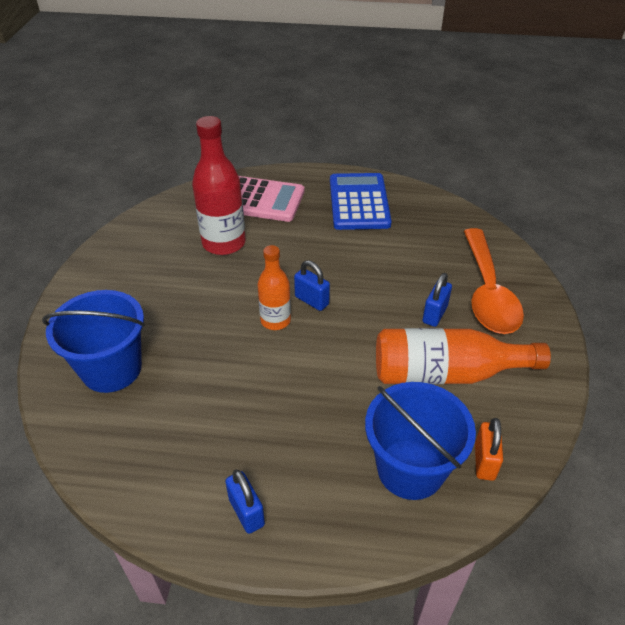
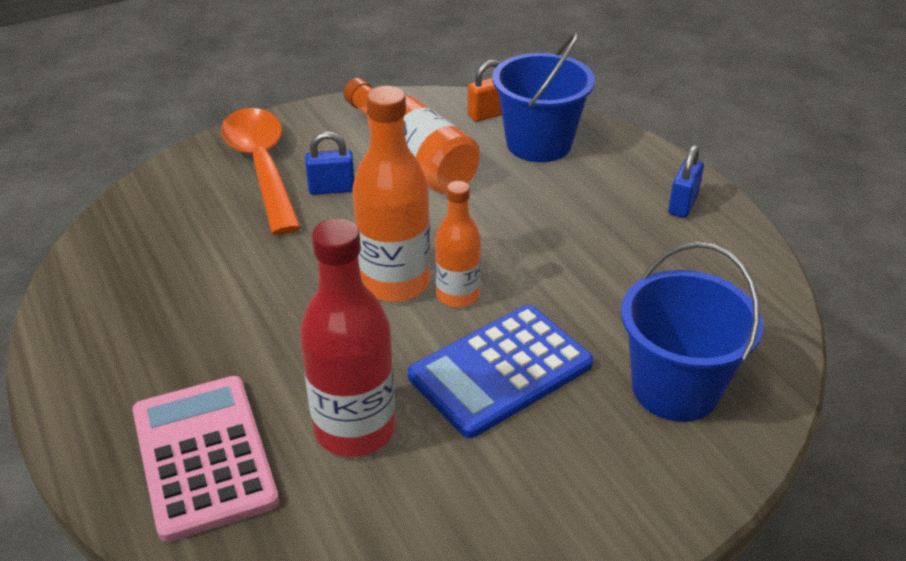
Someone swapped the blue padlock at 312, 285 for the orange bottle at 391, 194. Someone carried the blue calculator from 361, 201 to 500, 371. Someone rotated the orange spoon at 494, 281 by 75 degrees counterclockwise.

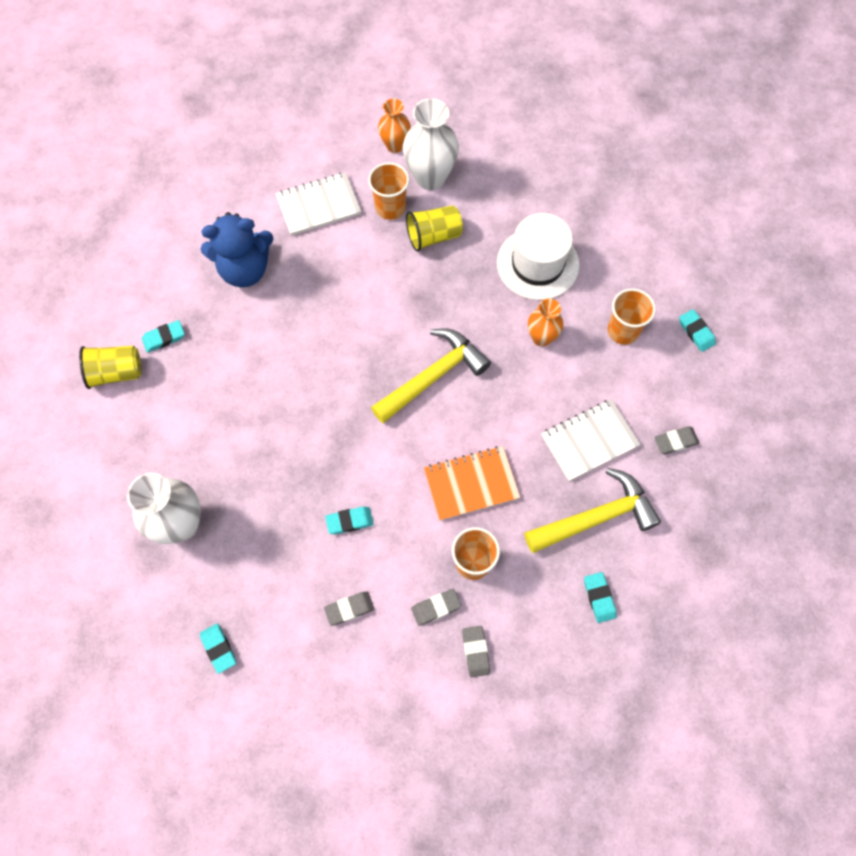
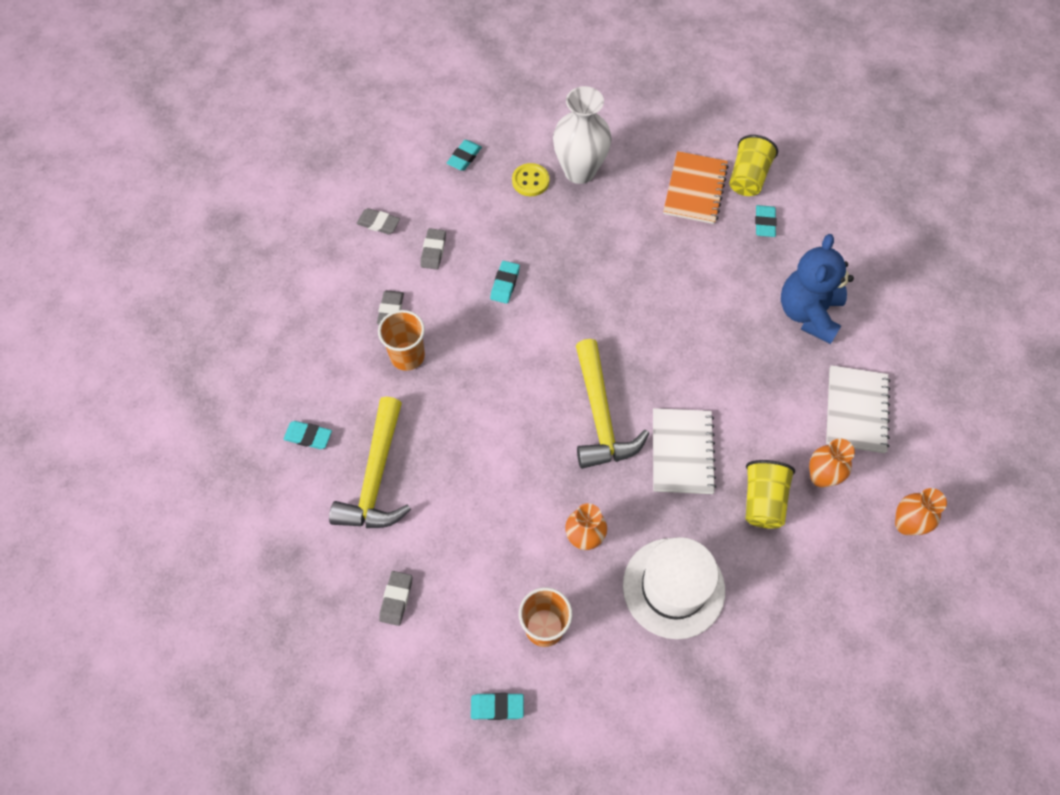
Someone rotated the turquoise eraser at 218, 648 by 60 degrees counterclockwise. Someone swapped the orange cup at 388, 191 for the orange vase at 832, 463. Someone took away the white vase at 431, 144. Someone carried the orange notebook from 472, 483 to 696, 187. Someone carried the grey eraser from 476, 651 to 378, 221. Someone carried the white notebook from 590, 440 to 684, 451. Someone put down the yellow button at 530, 179.

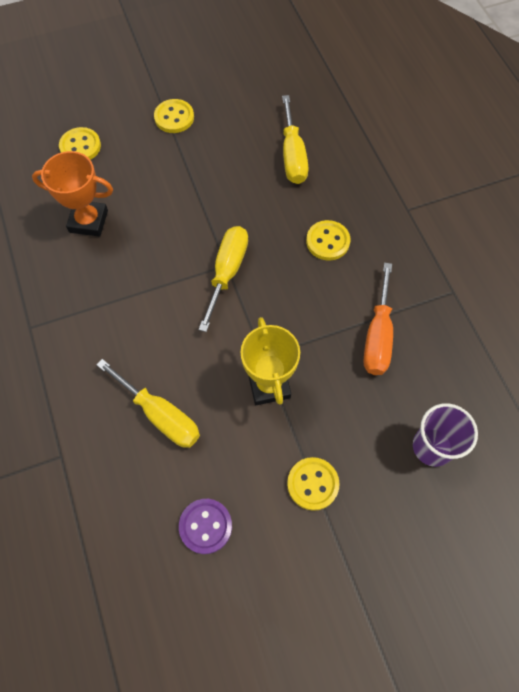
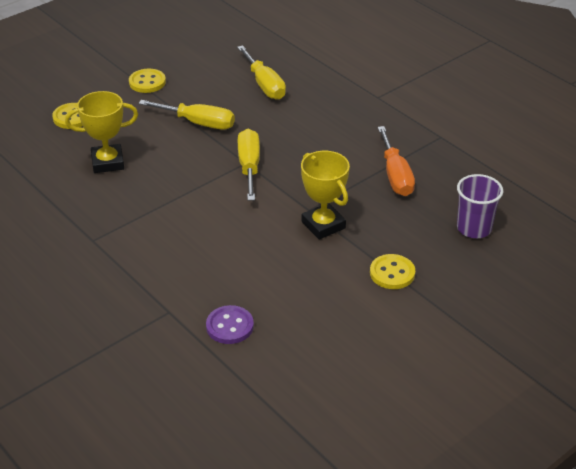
Someone repainted the orange trophy at 72, 194, which became the yellow trophy at 101, 132. Someone carried the yellow screwdriver from 148, 403 to 187, 115. Someone carried the purple button from 205, 526 to 230, 324. Someone took away the yellow button at 328, 240.

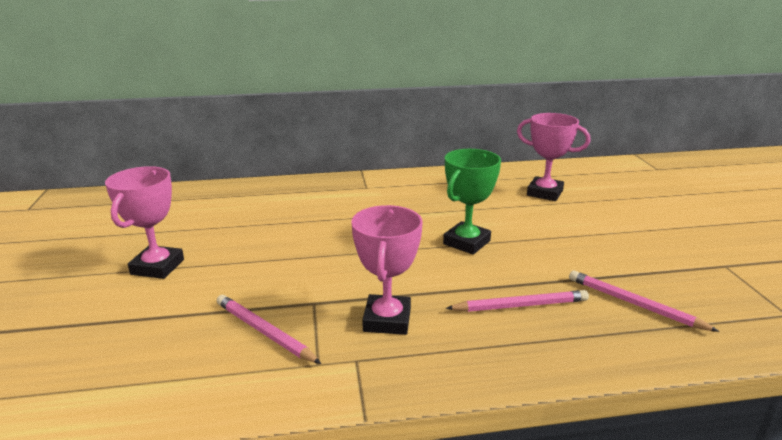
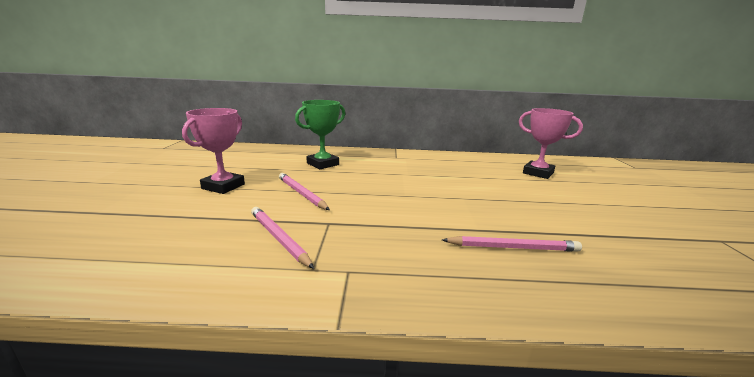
Someone took away the pink trophy at 387, 270. Someone carried the green trophy from 472, 202 to 320, 134. Someone carried the pink pencil from 644, 301 to 304, 191.

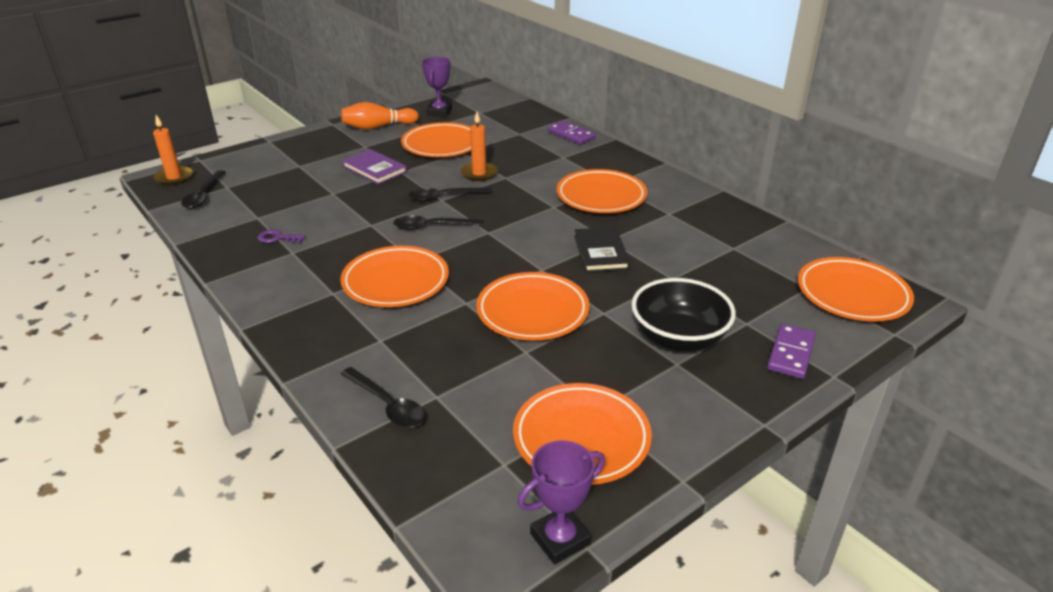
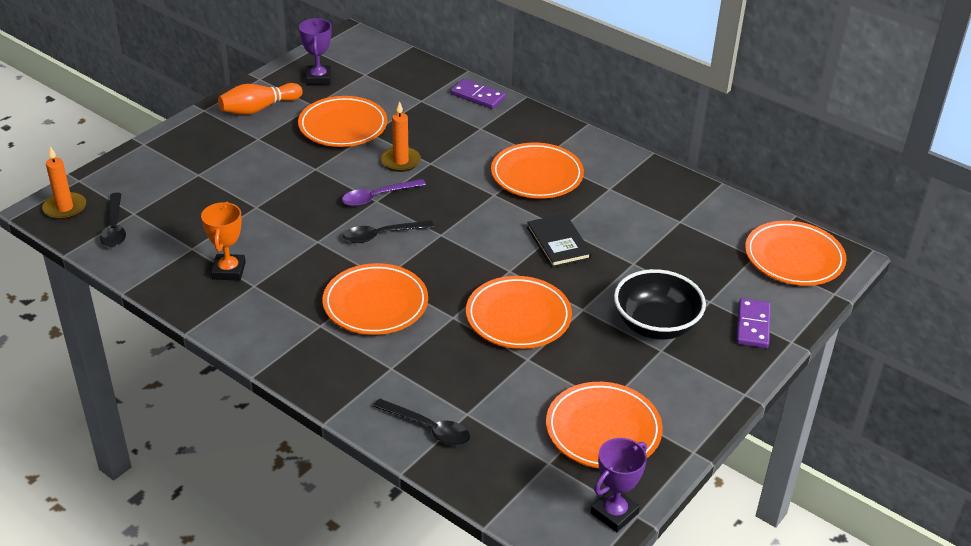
Someone swapped the purple key at 282, 236 for the orange trophy at 223, 241. Someone took away the purple book at 374, 166. Someone repainted the black spoon at 450, 194, which became the purple spoon at 384, 192.

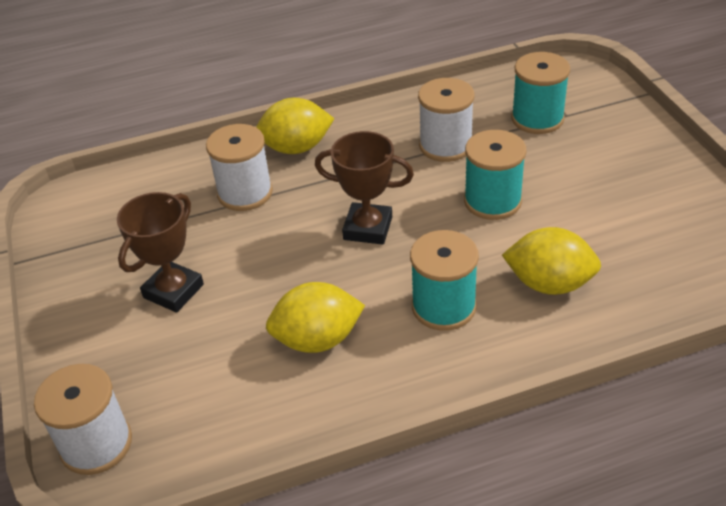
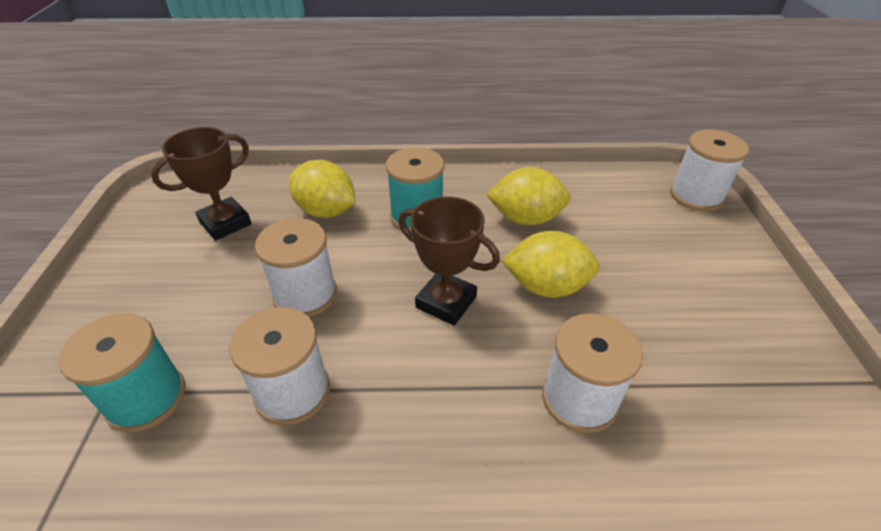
Someone carried the brown trophy from 160, 252 to 201, 184. Someone carried the yellow lemon from 295, 126 to 550, 264. Someone repainted the turquoise spool at 495, 175, which became the white spool at 296, 267.

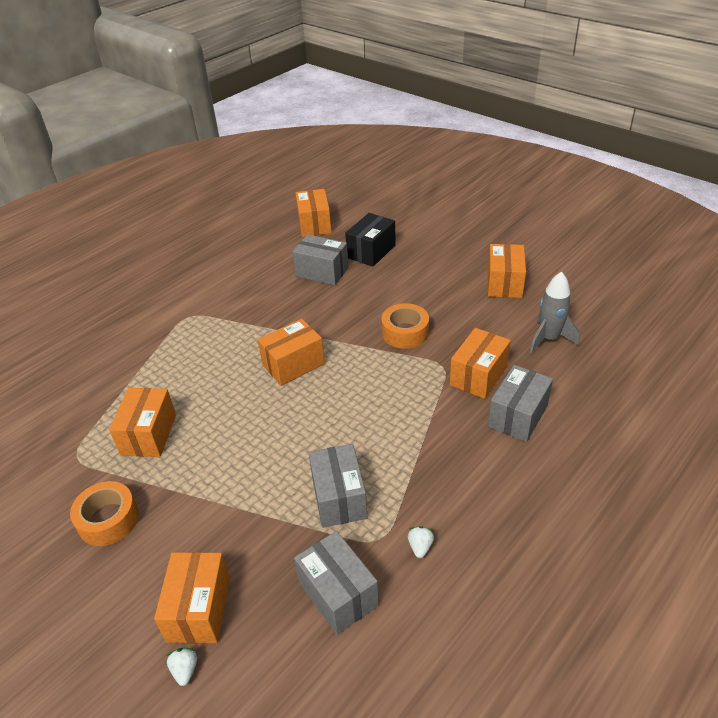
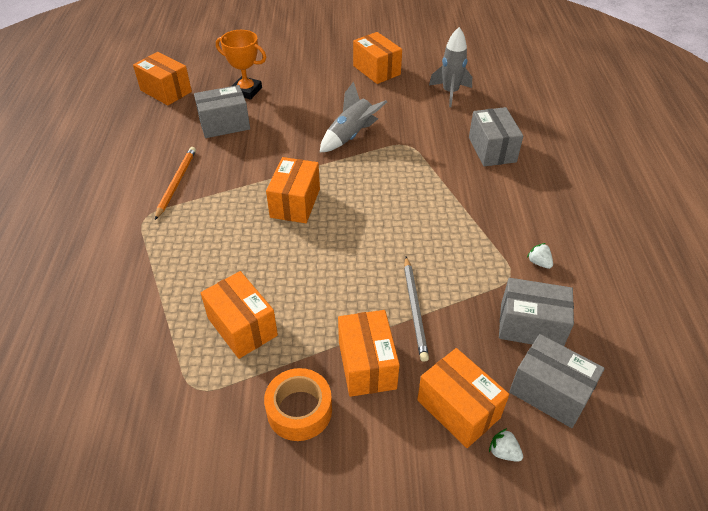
Someone carried the grey box from 338, 486 to 557, 381. Someone swapped the black box at 370, 240 for the orange trophy at 241, 65. Someone swapped the orange tape at 405, 326 for the grey rocket at 353, 116. Someone carried the orange box from 480, 363 to 369, 353. Someone put down the orange pencil at 175, 183. Someone put down the grey pencil at 416, 309.

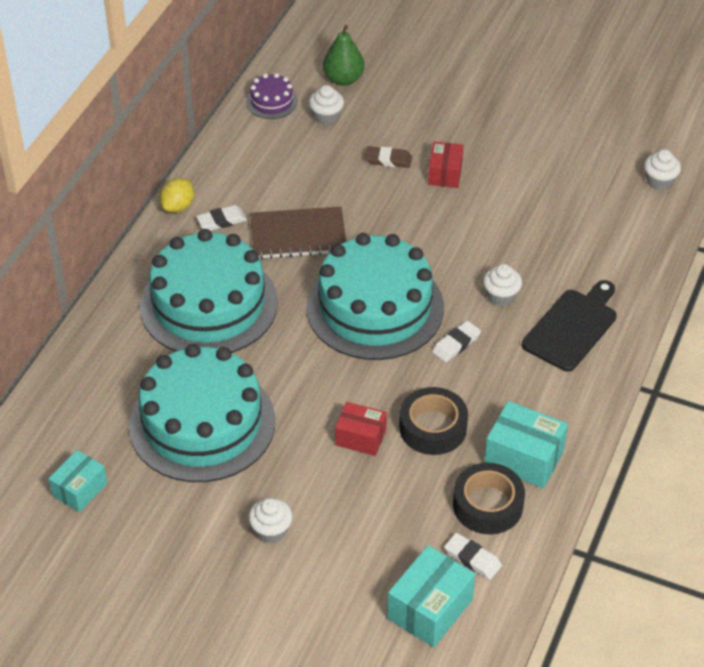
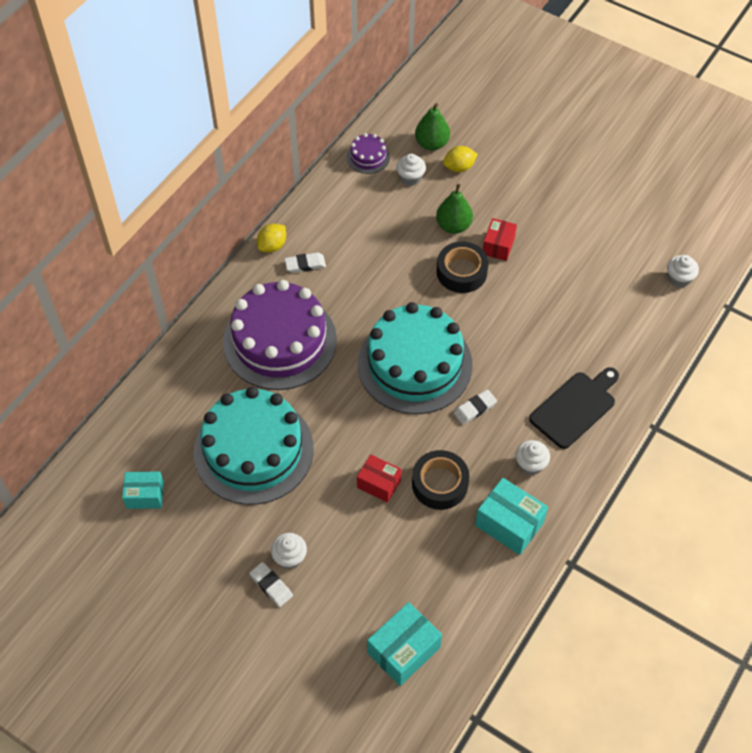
Someone rotated the turquoise box at 77, 481 by 45 degrees clockwise. Someone repainted the turquoise cake at 209, 291, which became the purple cake at 280, 335. Someone took away the brown notebook at 298, 232. Someone swapped the brown eraser at 388, 157 for the green pear at 454, 209. Someone carried the white eraser from 473, 556 to 271, 584. Someone carried the black tape from 489, 498 to 462, 267. Someone carried the white cupcake from 502, 285 to 533, 457. Someone put down the yellow lemon at 460, 159.

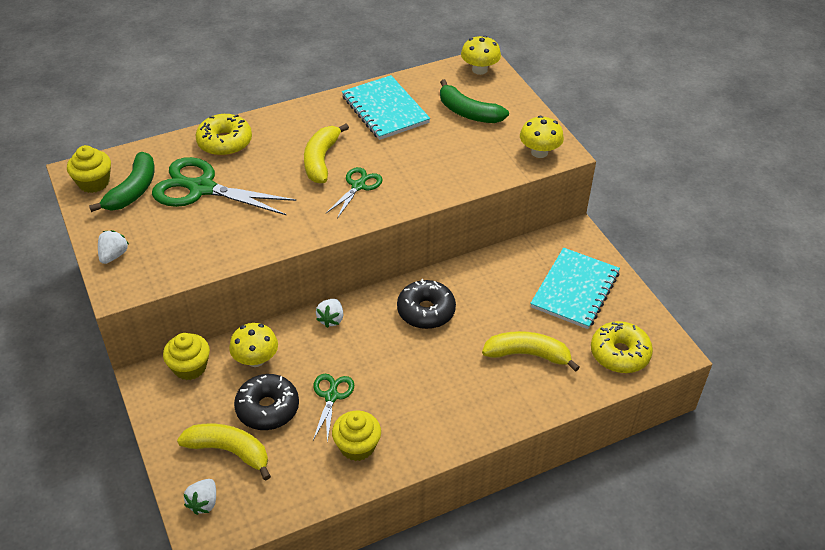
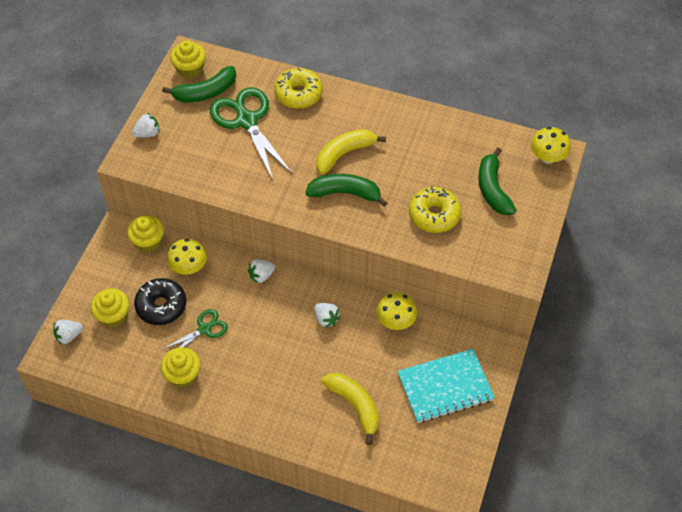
Someone swapped the yellow banana at 224, 452 for the yellow cupcake at 110, 308. Someone swapped the green scissors at 354, 192 for the green banana at 346, 190. Someone took away the turquoise notebook at 386, 107. Someone swapped the black donut at 426, 304 for the white strawberry at 327, 315. Someone carried the yellow mushroom from 542, 137 to 396, 311. Someone carried the yellow donut from 622, 347 to 435, 209.

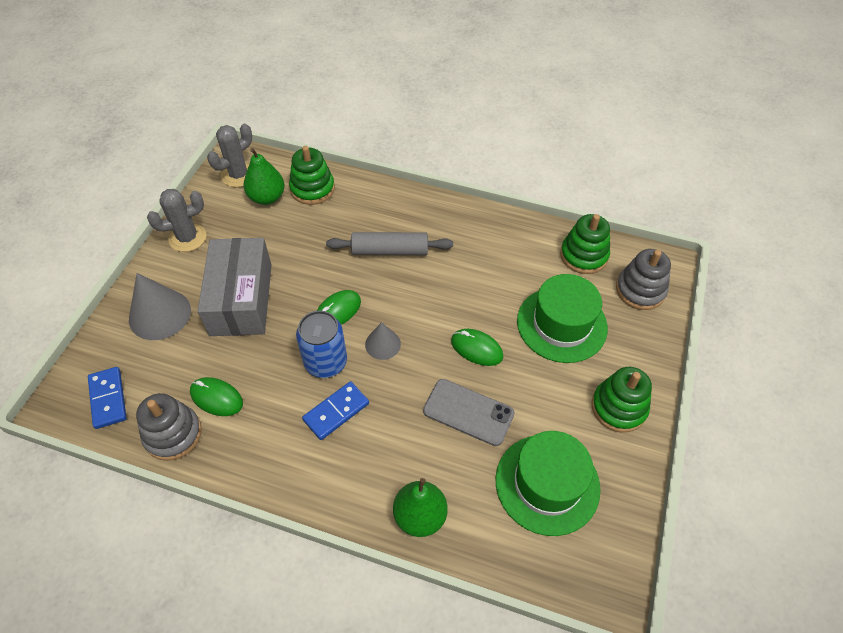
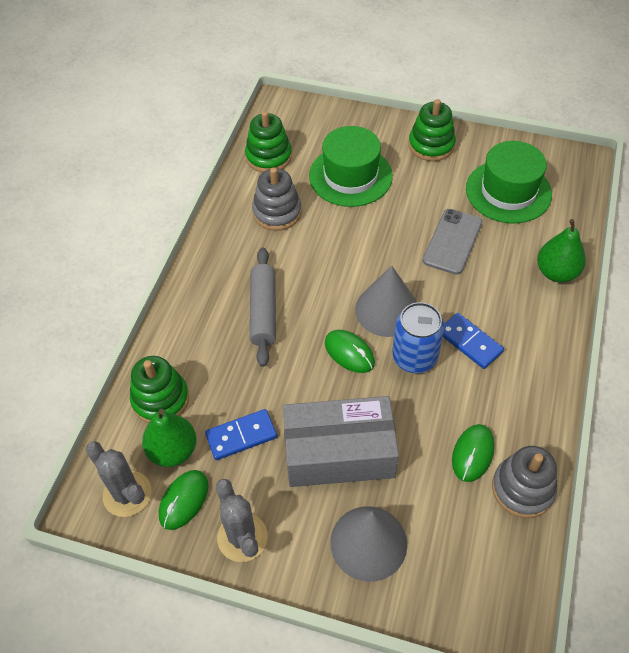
Someone carried the blue domino from 107, 398 to 241, 434. Someone scaled the grey cone at 383, 341 by 1.75. Someone carried the green mouse from 477, 347 to 184, 500. Someone carried the grey stacking toy from 643, 279 to 277, 199.

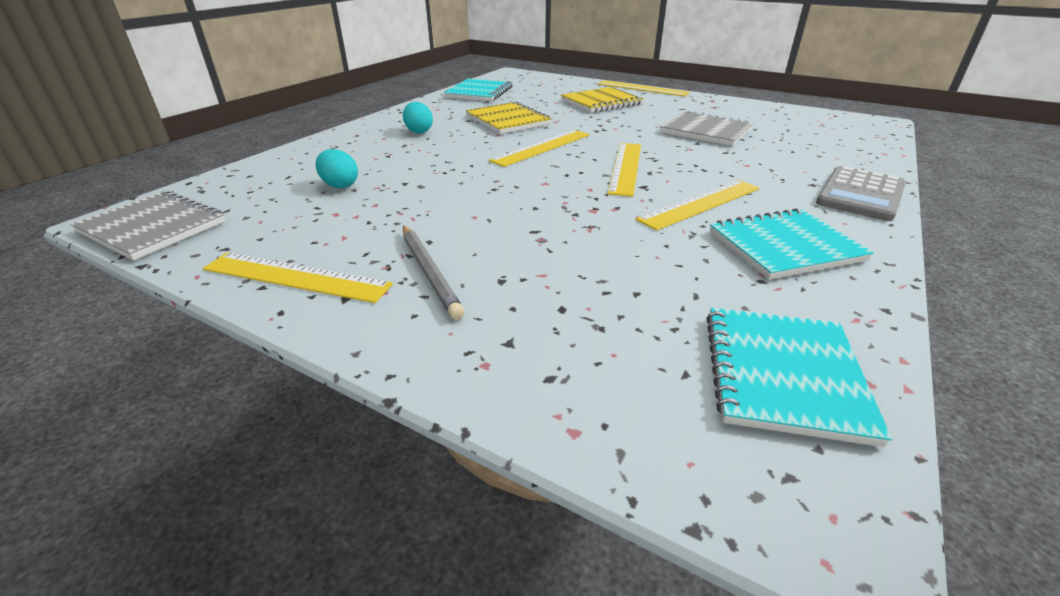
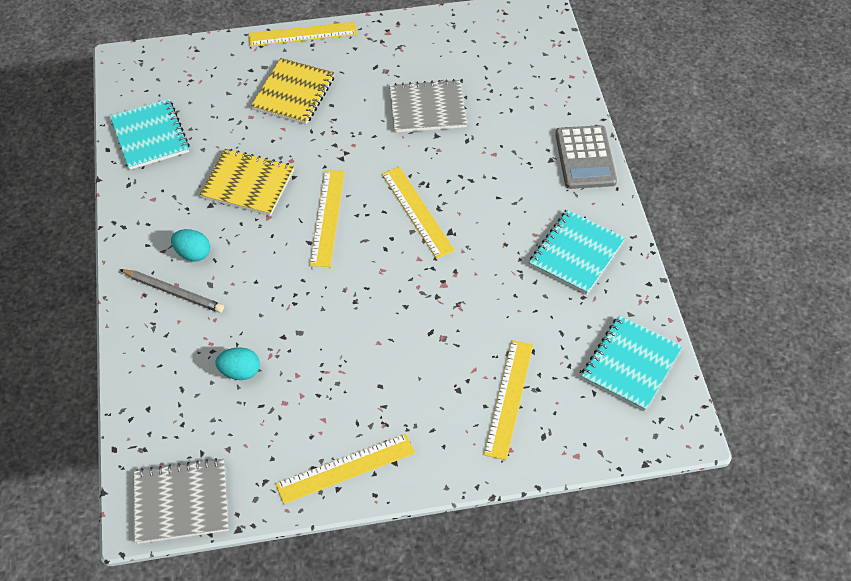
Someone carried the grey pencil from 434, 273 to 171, 291. Someone carried the yellow ruler from 698, 205 to 508, 400. Someone rotated the turquoise notebook at 799, 377 by 60 degrees clockwise.

